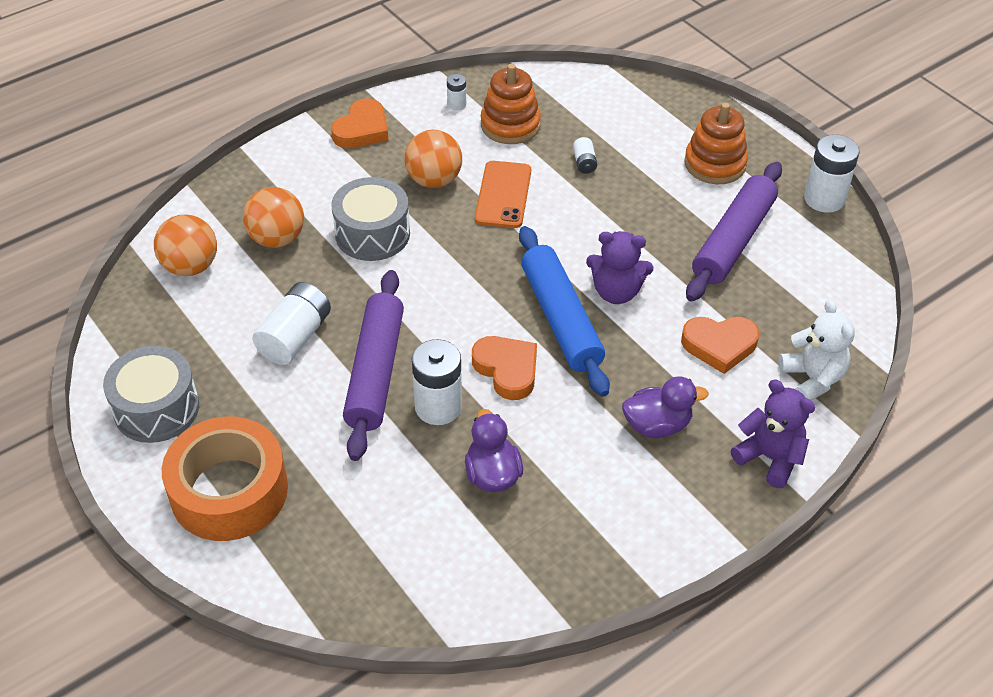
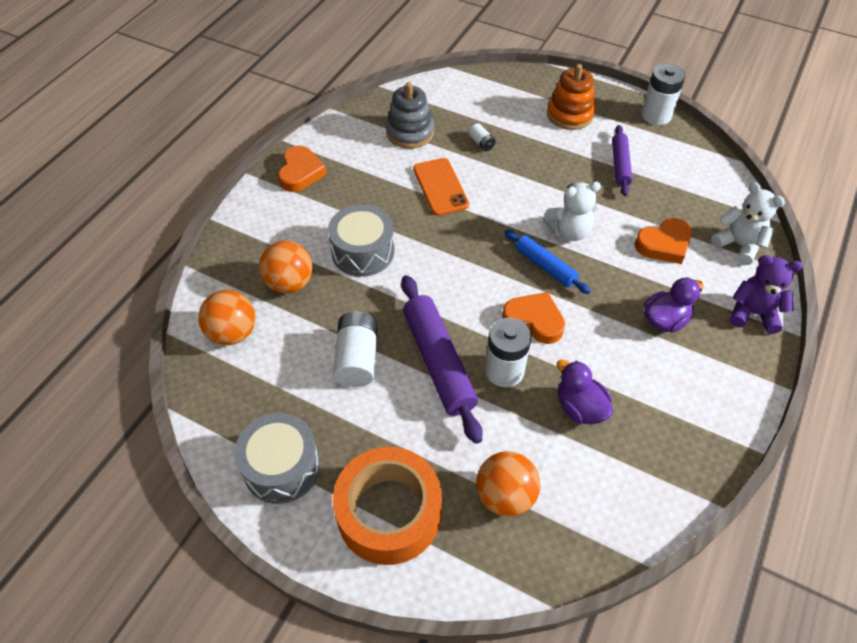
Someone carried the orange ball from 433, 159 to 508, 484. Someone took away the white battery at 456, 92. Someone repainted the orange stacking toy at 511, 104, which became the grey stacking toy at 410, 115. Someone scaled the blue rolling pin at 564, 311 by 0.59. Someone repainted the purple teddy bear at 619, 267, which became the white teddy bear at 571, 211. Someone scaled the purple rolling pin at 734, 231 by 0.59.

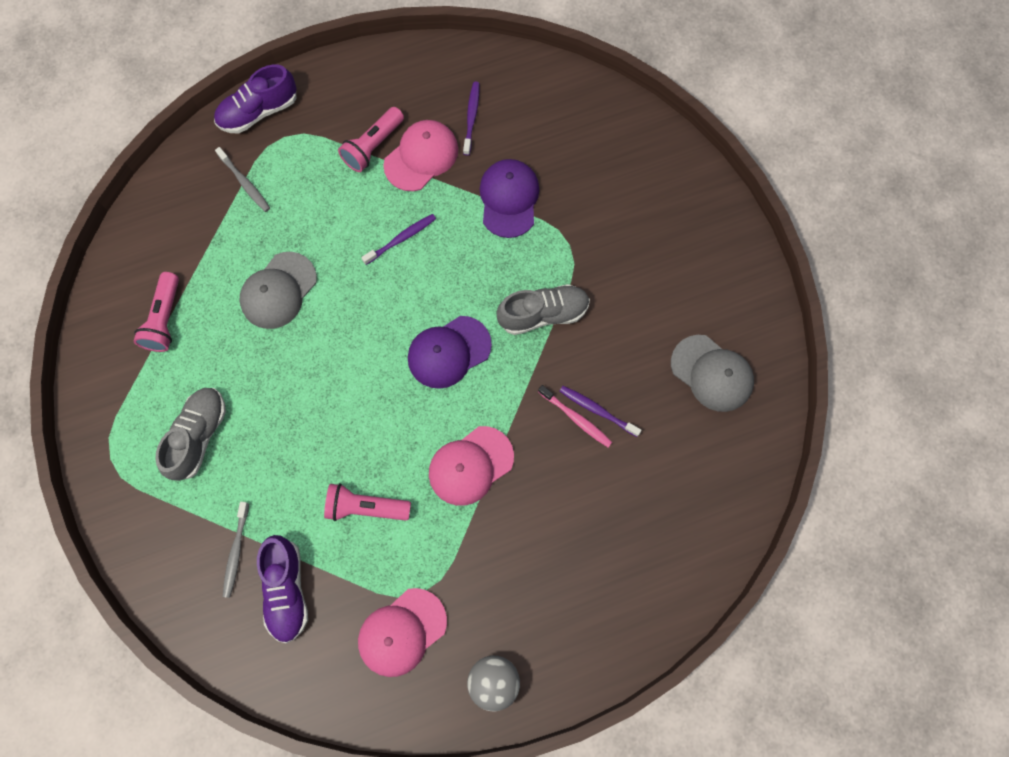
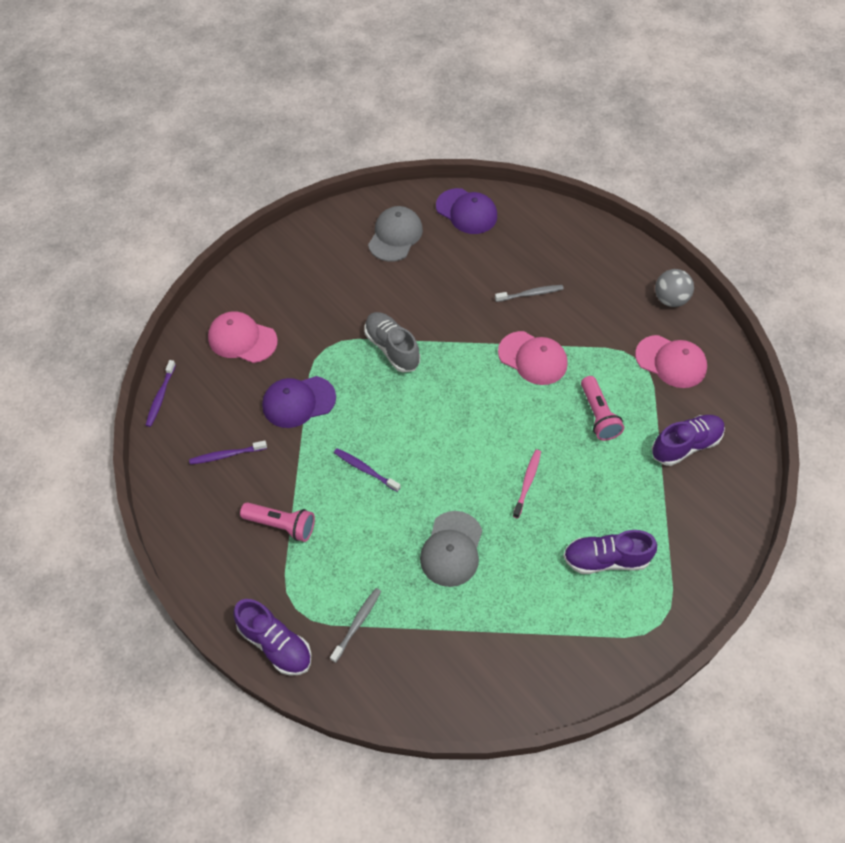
Someone took away the pink flashlight at 156, 312. Someone repainted the grey shoe at 190, 434, which became the purple shoe at 610, 552. Someone carried the grey toothbrush from 236, 550 to 529, 293. Someone rotated the grey cap at 278, 290 by 90 degrees clockwise. Someone carried the pink cap from 420, 155 to 243, 337. Someone carried the purple cap from 450, 352 to 466, 211. Someone carried the pink toothbrush from 575, 416 to 527, 484. Someone carried the purple toothbrush from 600, 411 to 161, 393.

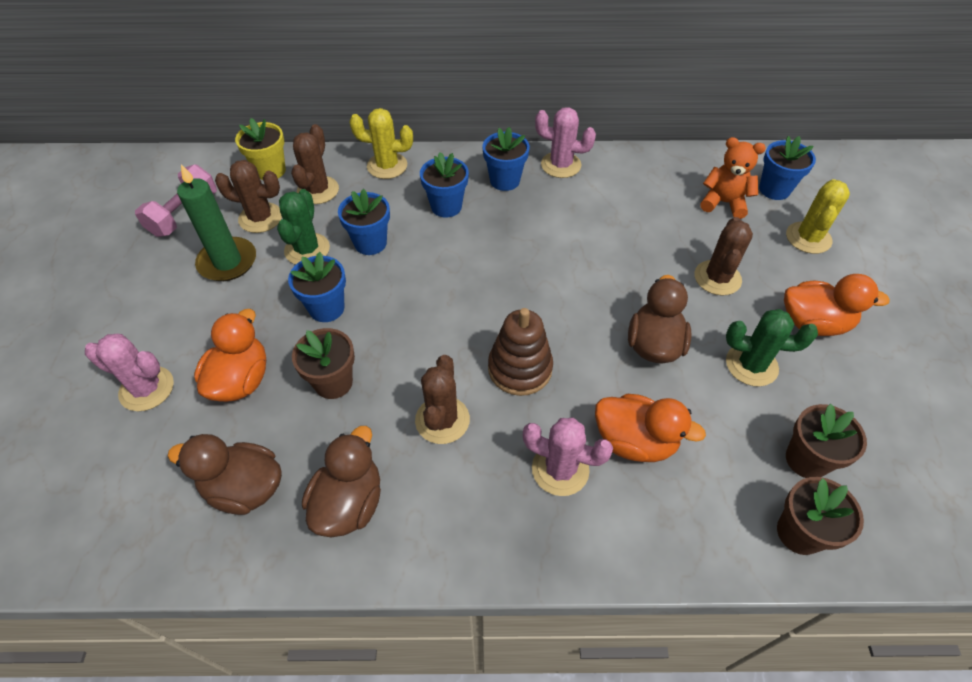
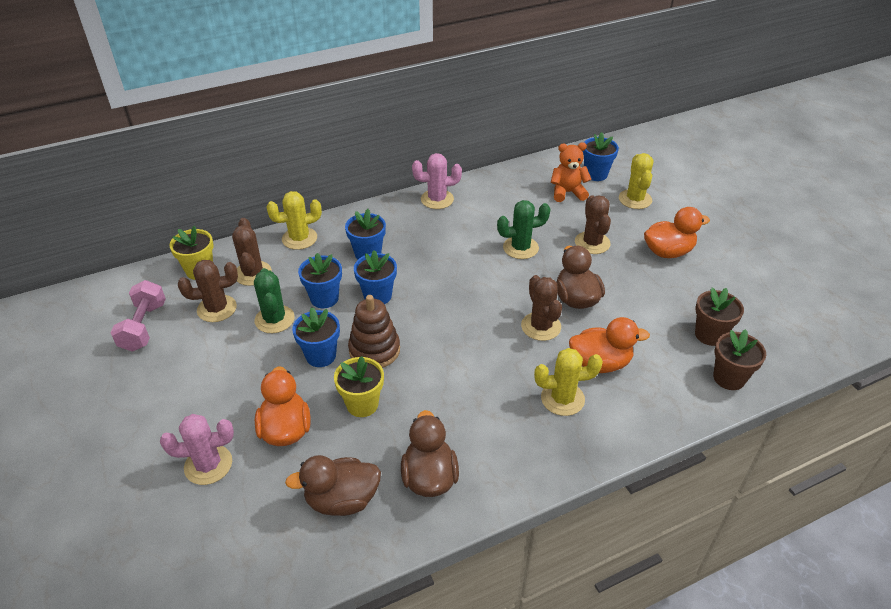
Someone took away the green candle at 216, 222. Someone repainted the brown flower pot at 323, 363, which became the yellow flower pot at 359, 386. Someone carried the brown cactus from 442, 399 to 541, 308. Someone carried the blue flower pot from 506, 159 to 375, 277. Someone carried the brown stacking toy from 520, 352 to 374, 331. Someone repainted the pink cactus at 568, 457, which became the yellow cactus at 568, 382. Someone carried the green cactus from 772, 348 to 523, 229.

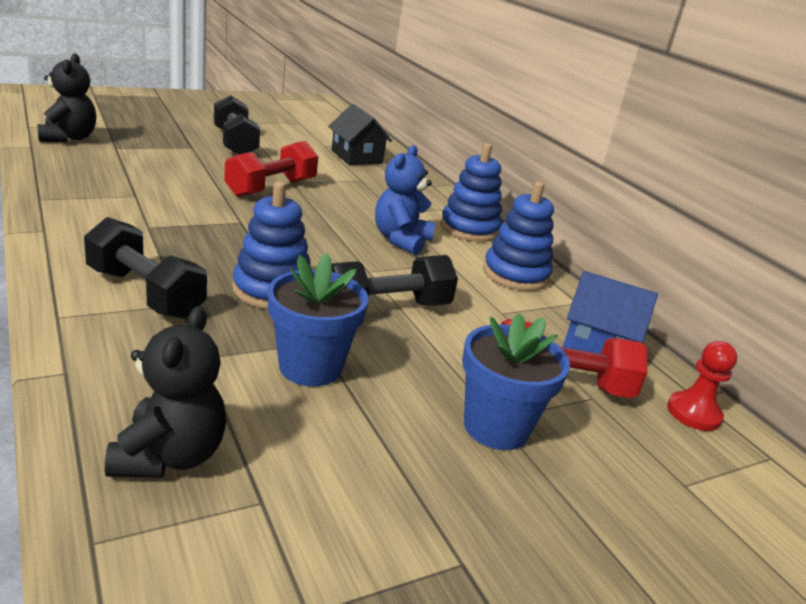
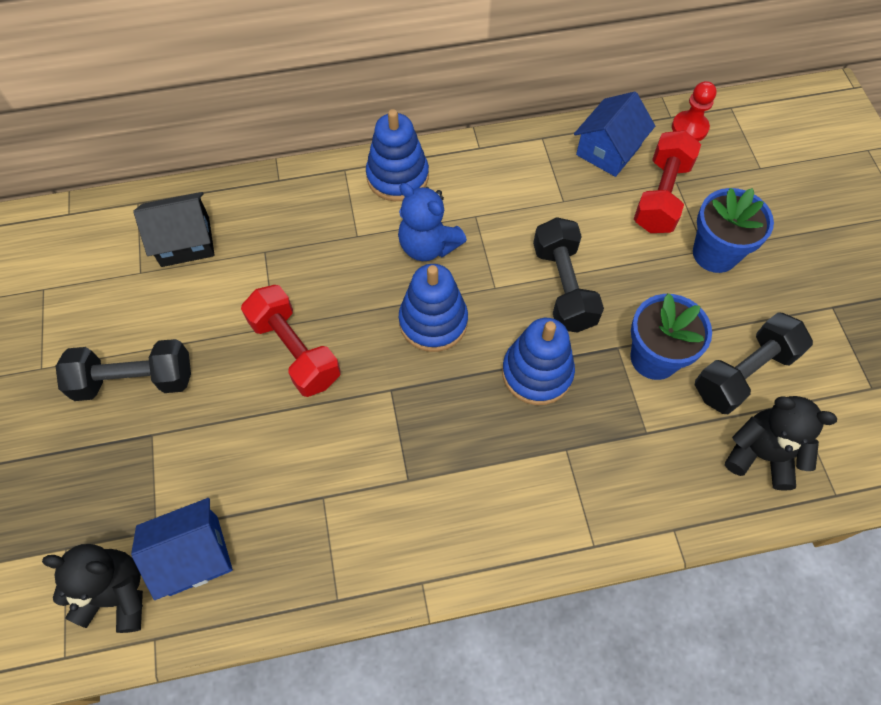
Someone carried the black dumbbell from 145, 268 to 754, 363. Someone carried the blue stacking toy from 518, 236 to 433, 308. Someone put down the blue house at 182, 549.

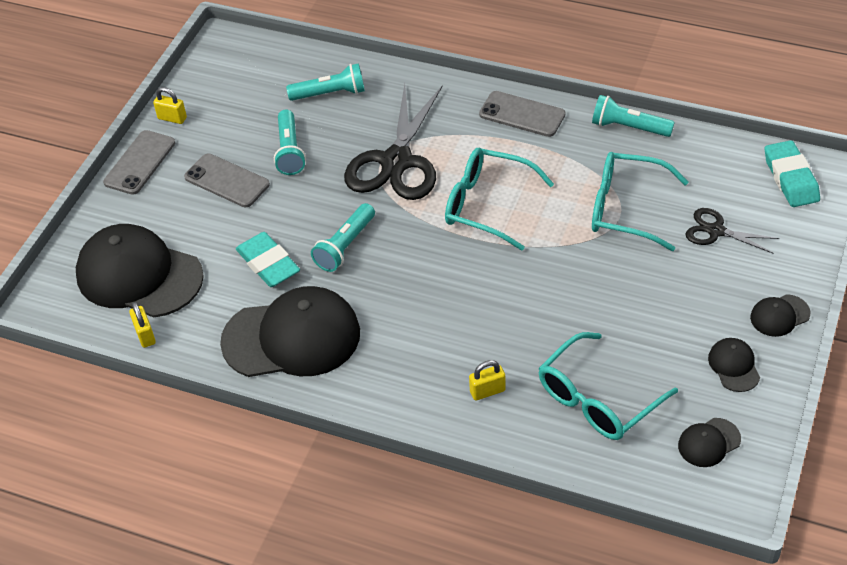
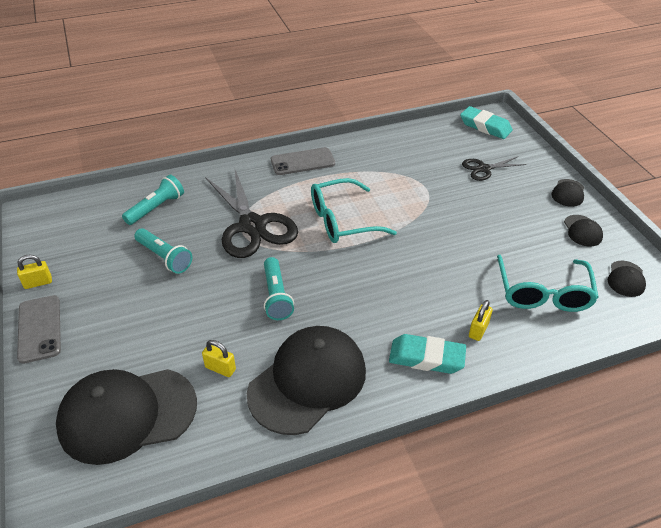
Someone carried the yellow padlock from 142, 325 to 219, 358. Someone took away the grey phone at 227, 180. Someone carried the turquoise eraser from 268, 259 to 427, 354. Someone took away the turquoise flashlight at 633, 116. Someone took away the turquoise glasses at 640, 201. Someone rotated the black cap at 734, 365 by 135 degrees counterclockwise.

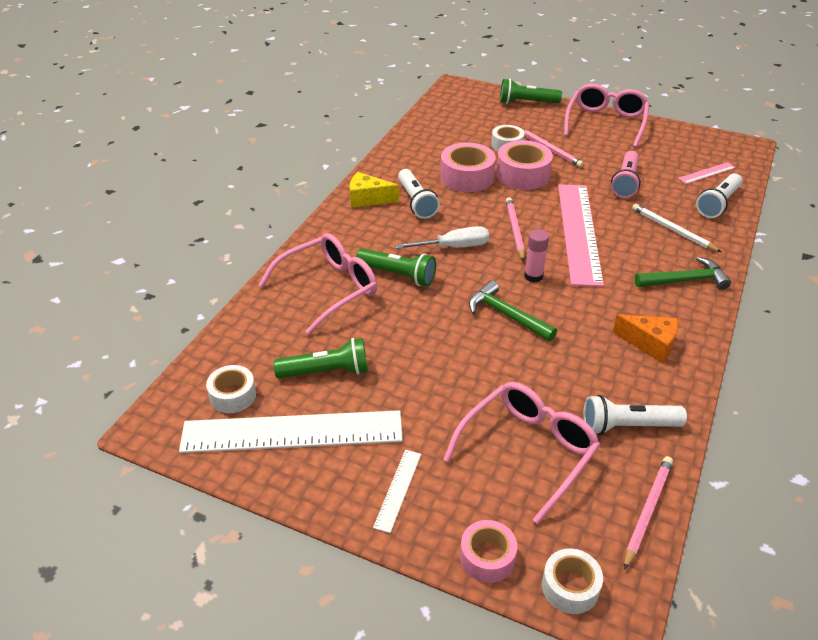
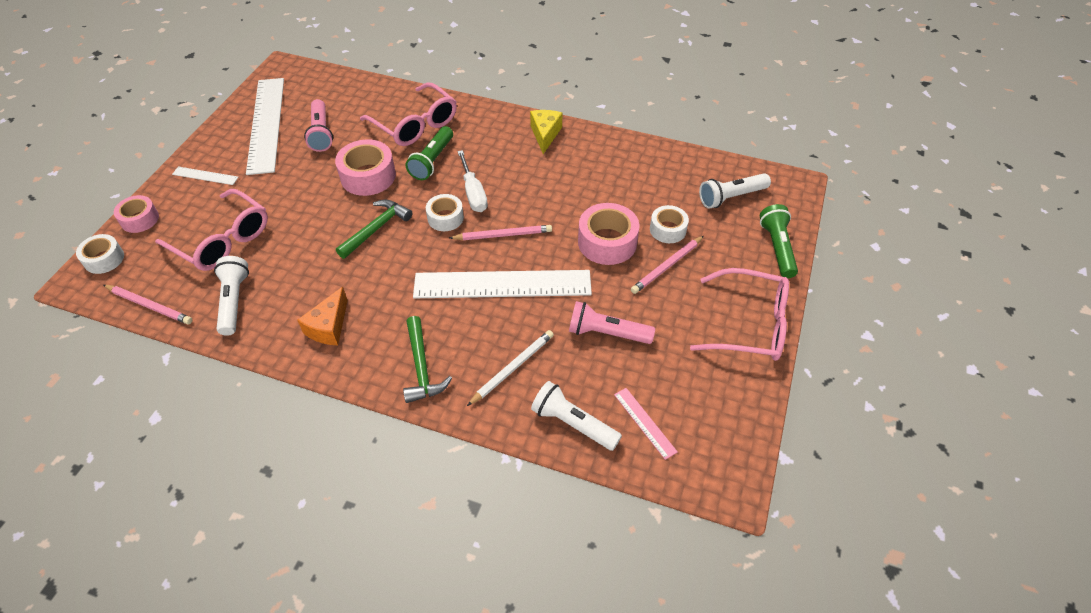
Someone carried the white tape from 231, 389 to 445, 212. Someone repainted the green flashlight at 321, 358, which became the pink flashlight at 318, 125. Someone carried the white flashlight from 419, 194 to 735, 191. Someone carried the pink tape from 468, 167 to 365, 167. Someone took away the pink glue stick at 536, 256. Someone repainted the pink ruler at 581, 235, which became the white ruler at 502, 284.

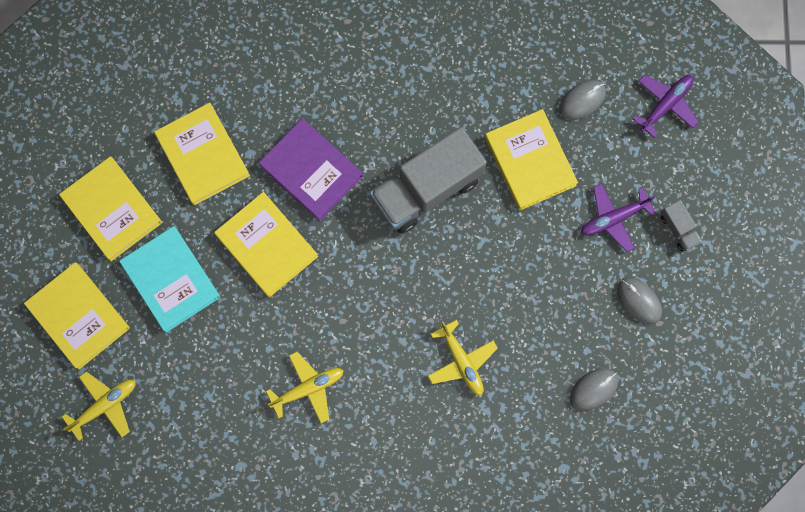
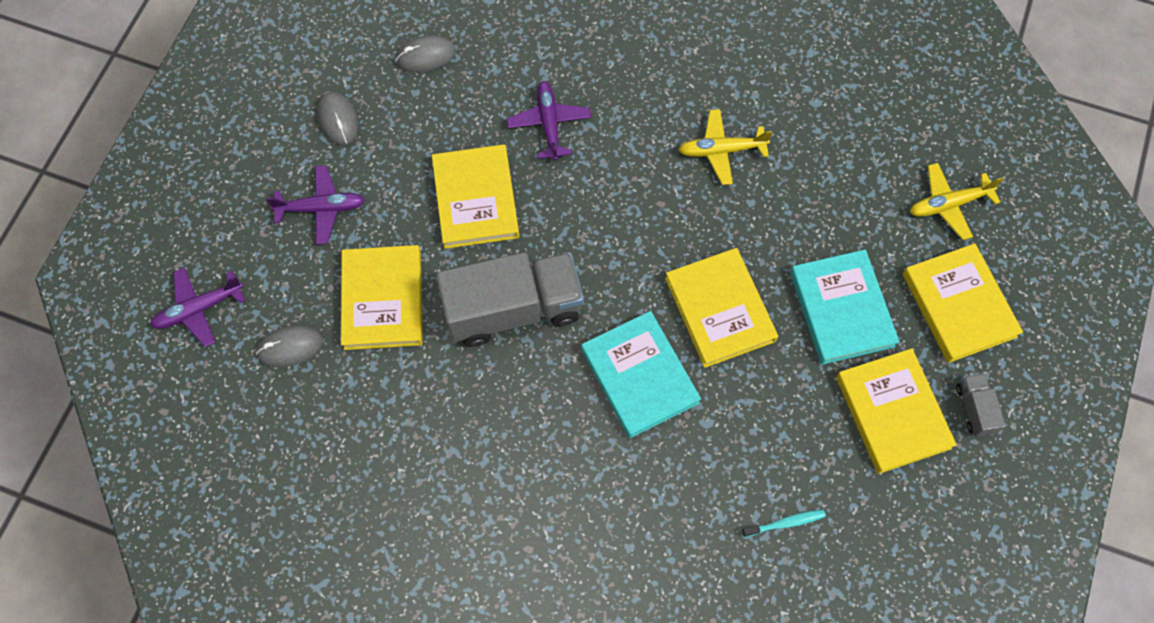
Someone carried the yellow book from 202, 154 to 475, 196. Someone repainted the purple book at 311, 169, which became the turquoise book at 641, 374. Someone repainted the yellow plane at 463, 358, which became the purple plane at 549, 121. Someone carried the grey truck from 682, 226 to 981, 404. Someone put down the turquoise toothbrush at 784, 523.

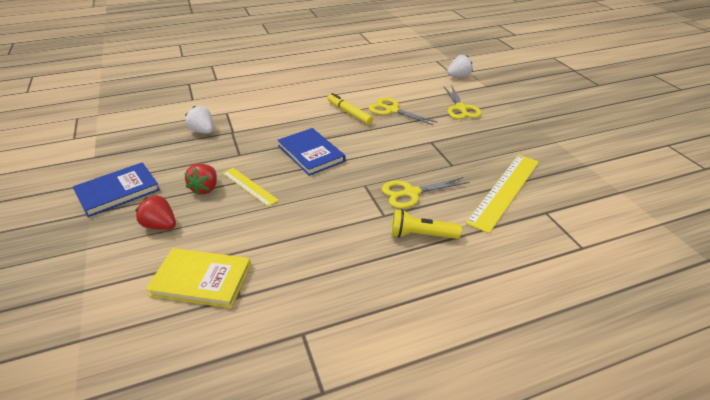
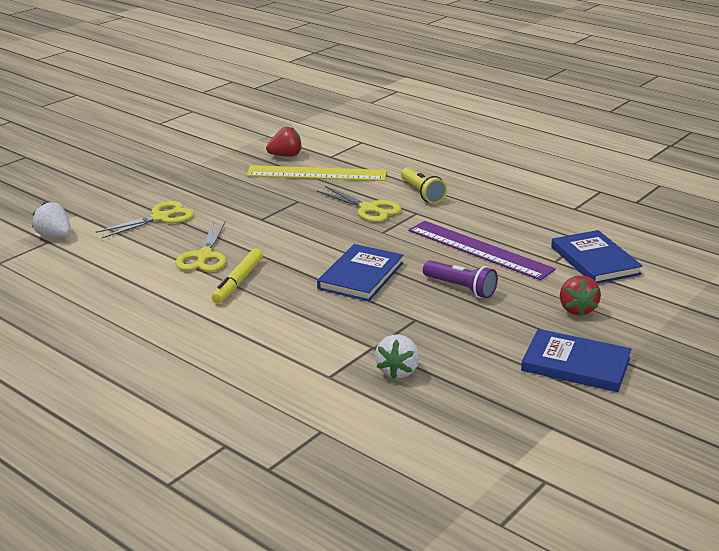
Someone repainted the yellow book at 198, 278, which became the blue book at 597, 257. Someone carried the red strawberry from 200, 179 to 283, 142. Someone swapped the yellow ruler at 251, 187 for the purple flashlight at 460, 279. Someone put down the purple ruler at 482, 250.

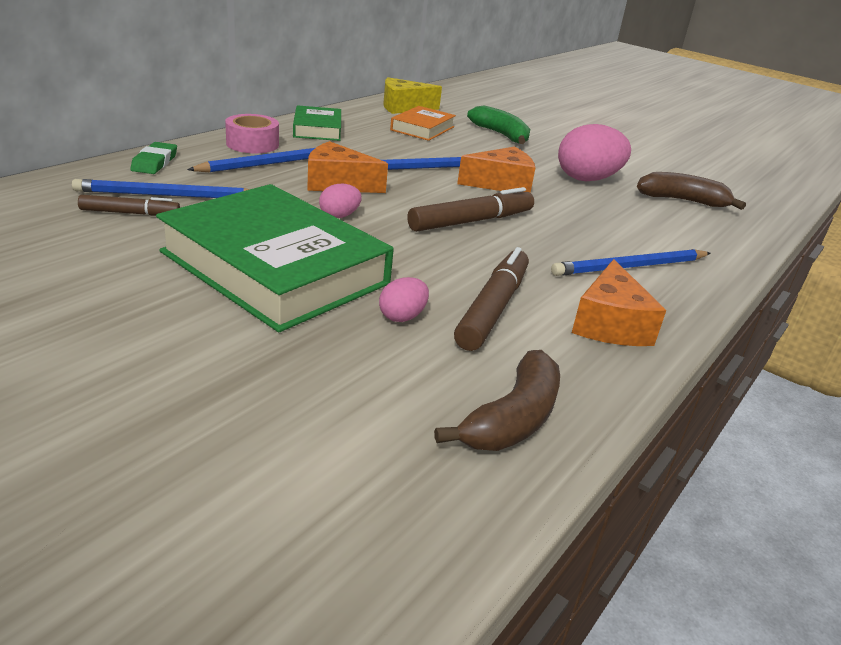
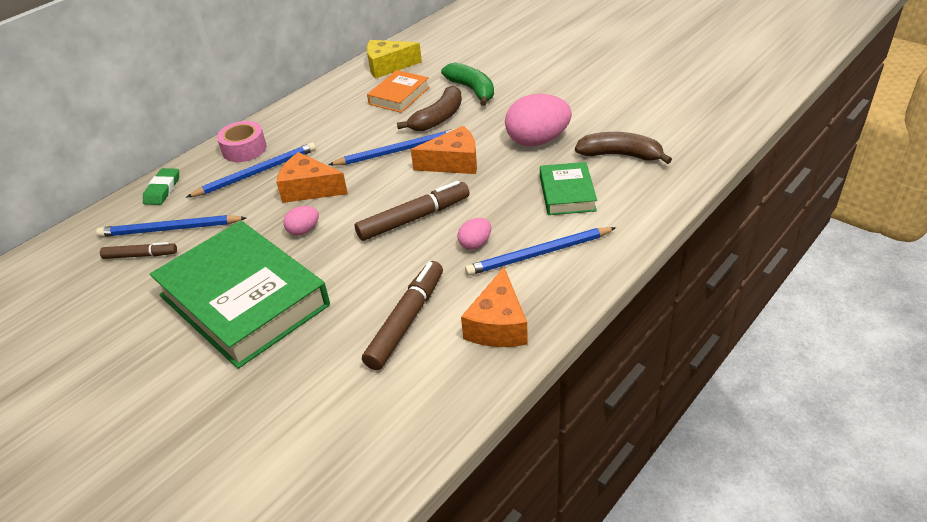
Someone carried the green book from 317, 123 to 568, 188. Someone carried the pink egg from 404, 299 to 474, 234. Someone carried the brown banana from 497, 400 to 429, 108.

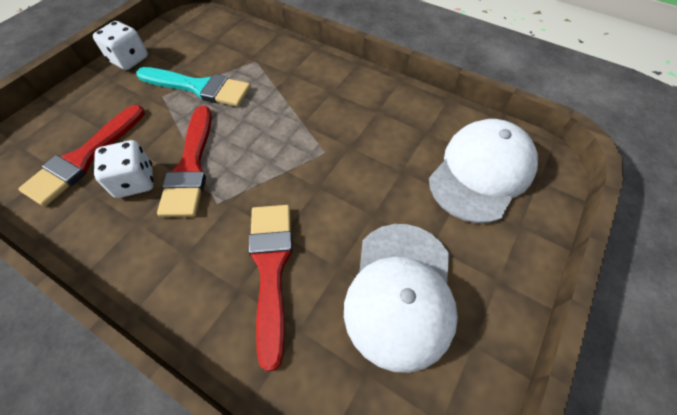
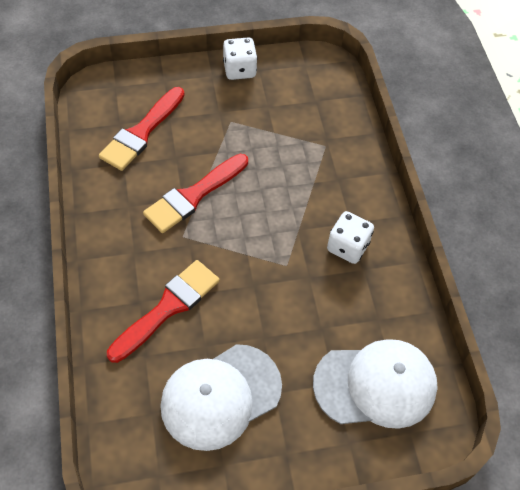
Someone rotated the red brush at 81, 156 by 45 degrees counterclockwise. Someone carried the white dice from 124, 169 to 350, 237. Someone took away the turquoise brush at 193, 87.

